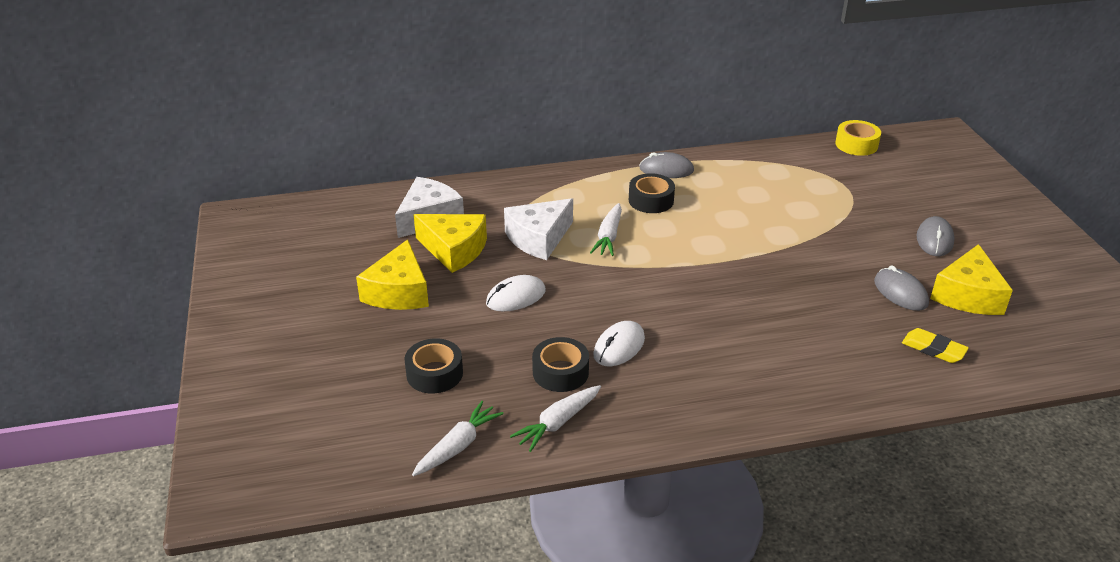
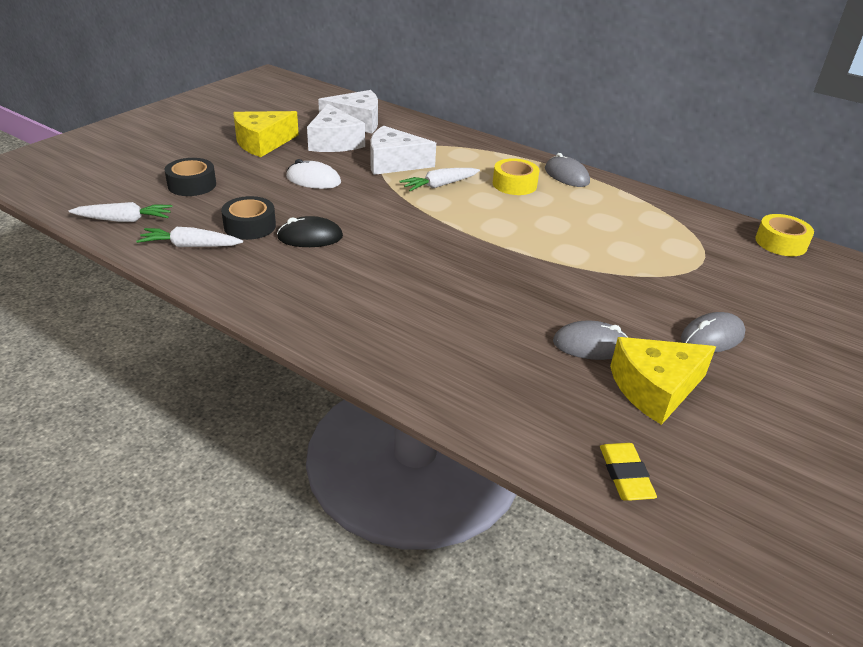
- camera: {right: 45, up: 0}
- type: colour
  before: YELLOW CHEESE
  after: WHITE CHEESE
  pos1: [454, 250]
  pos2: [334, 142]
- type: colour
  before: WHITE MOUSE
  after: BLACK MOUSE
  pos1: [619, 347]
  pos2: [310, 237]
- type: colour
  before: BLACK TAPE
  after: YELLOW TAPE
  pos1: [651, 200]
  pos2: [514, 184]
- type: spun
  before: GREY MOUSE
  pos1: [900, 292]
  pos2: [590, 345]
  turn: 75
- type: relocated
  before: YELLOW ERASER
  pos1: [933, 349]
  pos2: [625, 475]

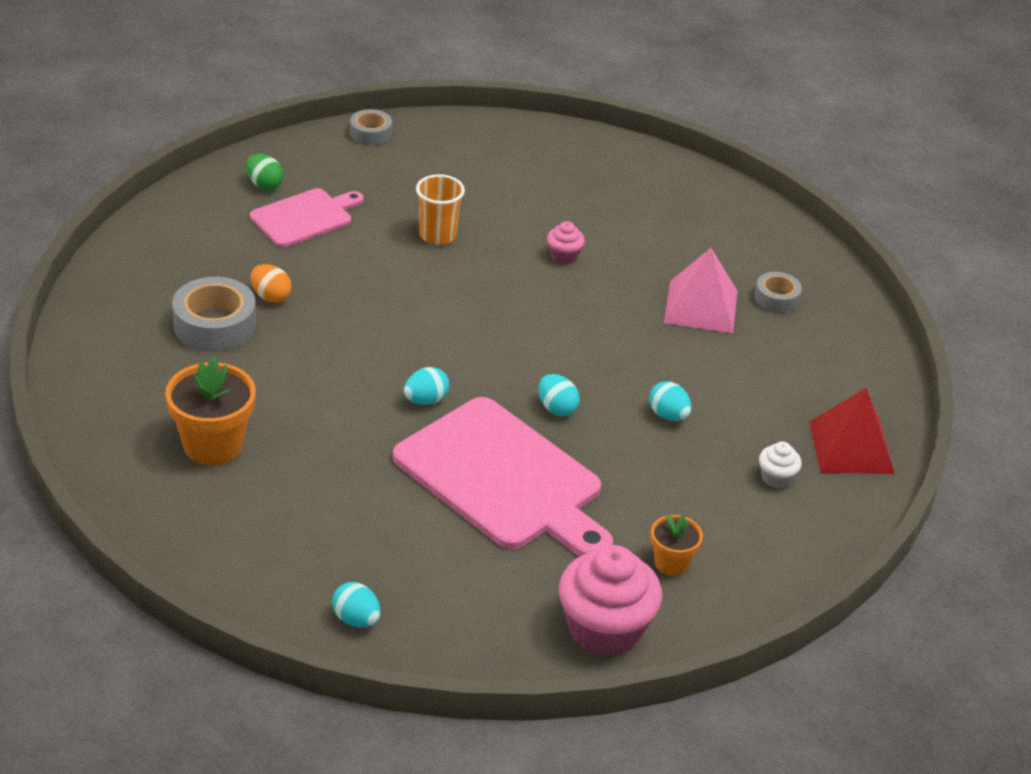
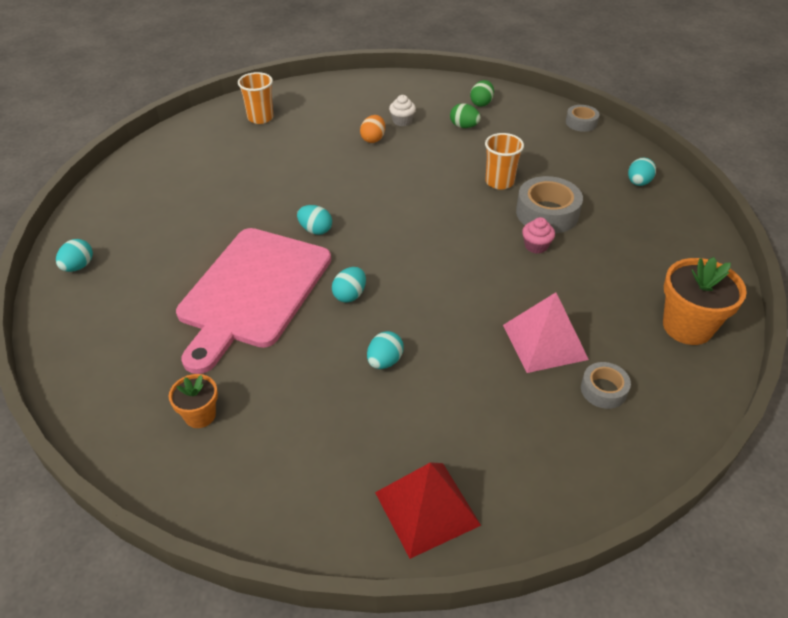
- camera: {right: 70, up: 5}
- type: relocated
  before: ORANGE FLOWER POT
  pos1: [213, 445]
  pos2: [687, 326]
- type: relocated
  before: GREY TAPE
  pos1: [214, 325]
  pos2: [547, 213]
- type: exchanged
  before: PINK CUTTING BOARD
  after: GREEN EGG
  pos1: [304, 217]
  pos2: [464, 126]
- type: missing
  before: PINK CUPCAKE
  pos1: [604, 629]
- type: relocated
  before: WHITE CUPCAKE
  pos1: [776, 478]
  pos2: [402, 121]
- type: appeared
  after: ORANGE CUP
  pos2: [260, 118]
- type: appeared
  after: TURQUOISE EGG
  pos2: [638, 183]

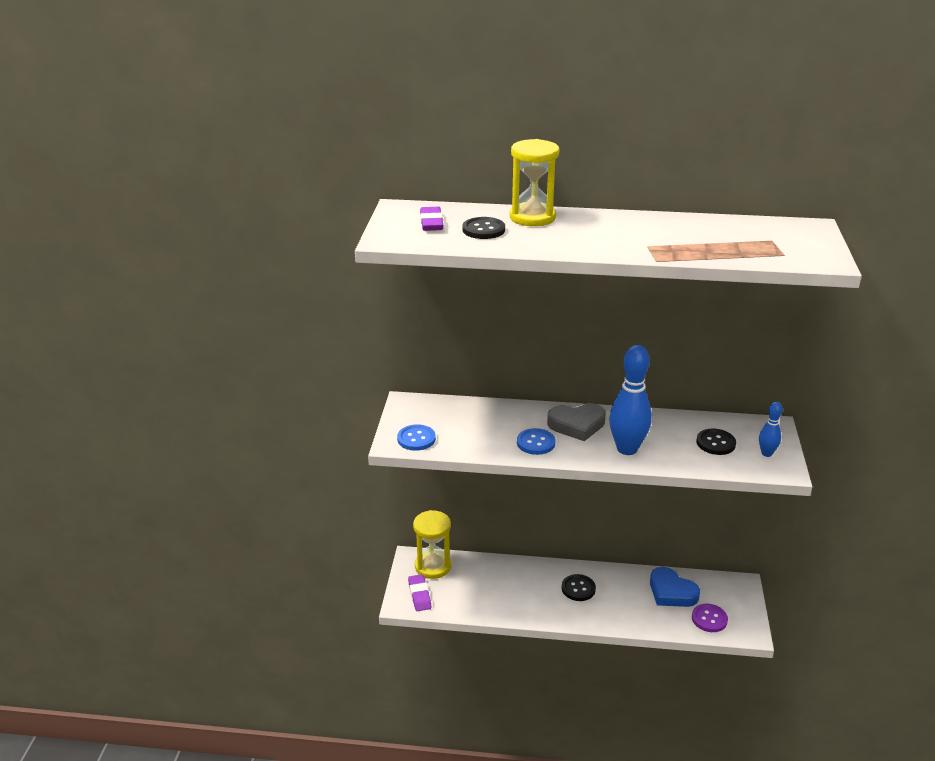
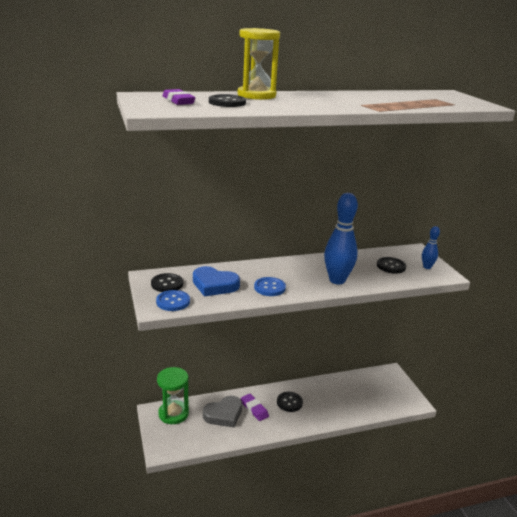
- camera: {right: -25, up: -5}
- type: relocated
  before: PURPLE ERASER
  pos1: [419, 595]
  pos2: [254, 409]
- type: colour
  before: YELLOW HOURGLASS
  after: GREEN HOURGLASS
  pos1: [433, 566]
  pos2: [173, 413]
- type: relocated
  before: GREY HEART
  pos1: [577, 425]
  pos2: [224, 414]
- type: relocated
  before: BLUE HEART
  pos1: [671, 592]
  pos2: [214, 285]
- type: missing
  before: PURPLE BUTTON
  pos1: [709, 619]
- type: appeared
  after: BLACK BUTTON
  pos2: [167, 284]

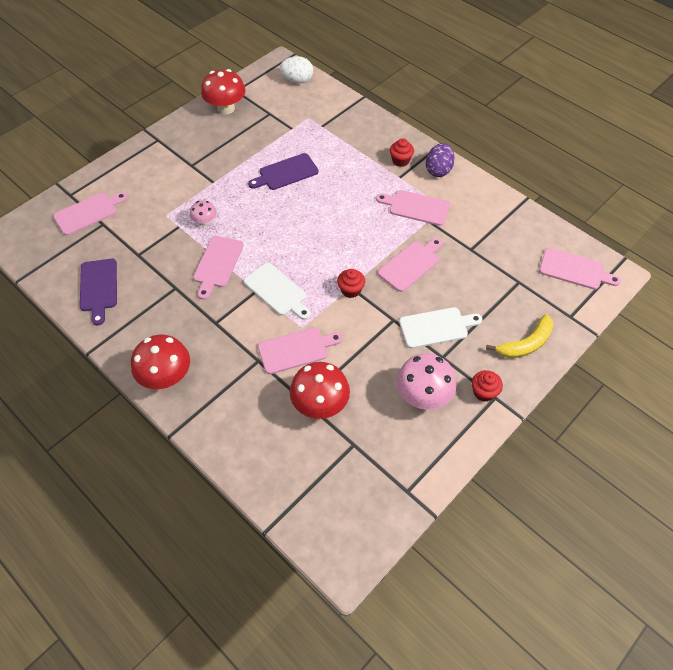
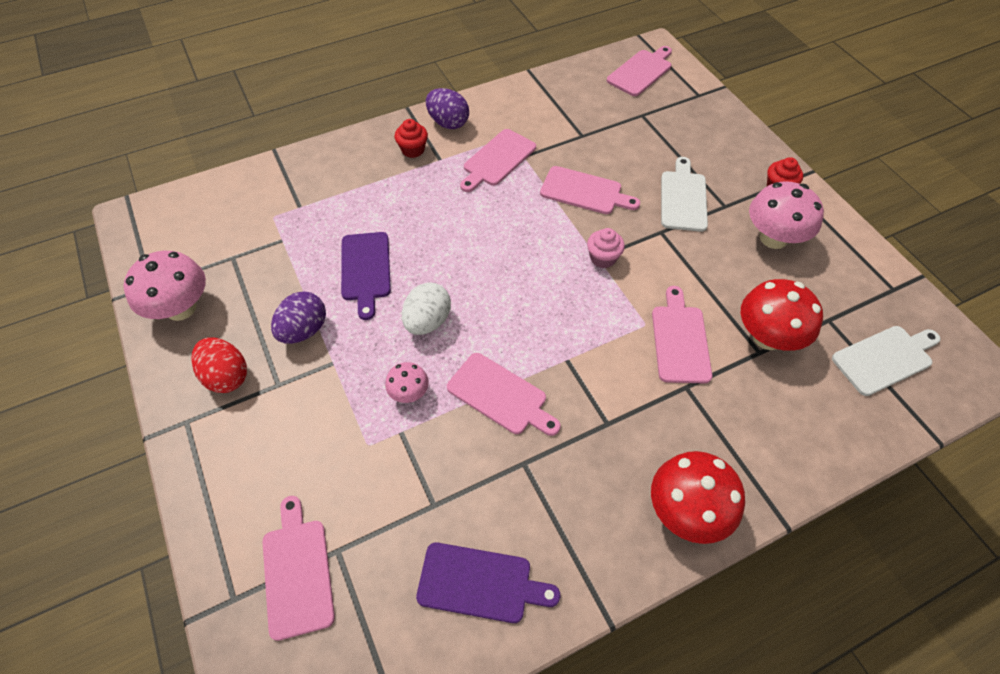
- camera: {right: -70, up: 0}
- type: colour
  before: RED MUSHROOM
  after: PINK MUSHROOM
  pos1: [226, 108]
  pos2: [181, 308]
- type: relocated
  before: WHITE CUTTING BOARD
  pos1: [277, 291]
  pos2: [885, 359]
- type: relocated
  before: WHITE EGG
  pos1: [297, 80]
  pos2: [427, 321]
- type: colour
  before: RED CUPCAKE
  after: PINK CUPCAKE
  pos1: [351, 290]
  pos2: [603, 258]
- type: spun
  before: PINK CUTTING BOARD
  pos1: [411, 264]
  pos2: [584, 192]
  turn: 135
- type: missing
  before: YELLOW BANANA
  pos1: [525, 344]
- type: appeared
  after: RED EGG
  pos2: [226, 376]
- type: appeared
  after: PURPLE EGG
  pos2: [304, 330]

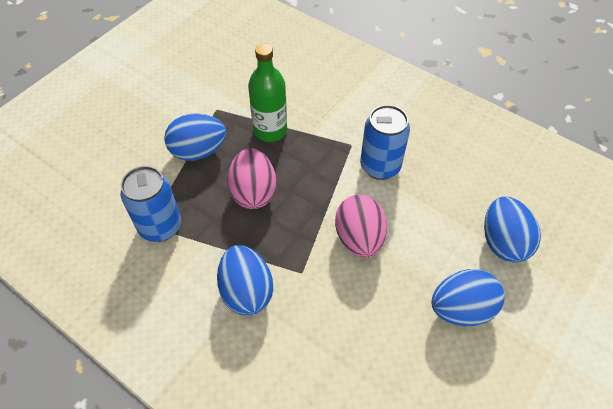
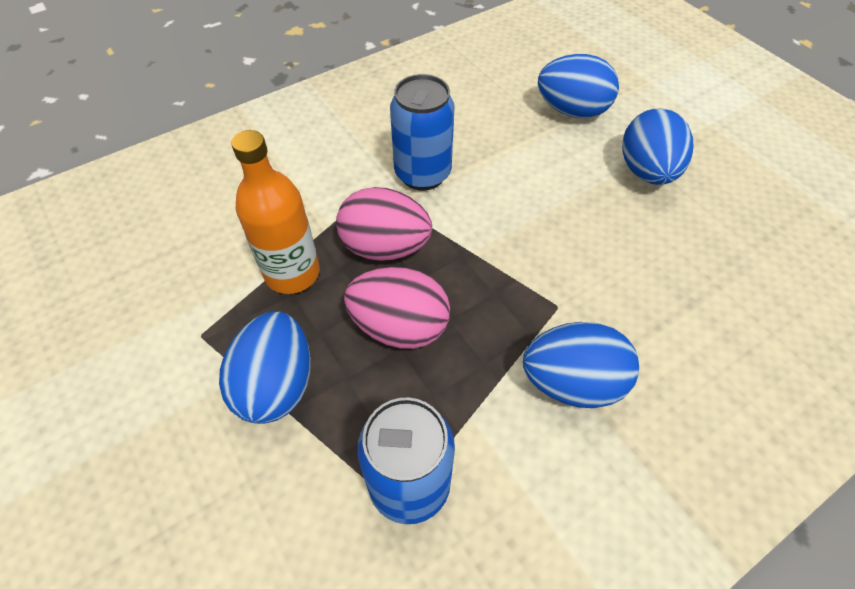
- camera: {right: -70, up: 0}
- type: colour
  before: GREEN BOTTLE
  after: ORANGE BOTTLE
  pos1: [270, 130]
  pos2: [292, 273]
- type: relocated
  before: PINK EGG
  pos1: [359, 238]
  pos2: [385, 247]

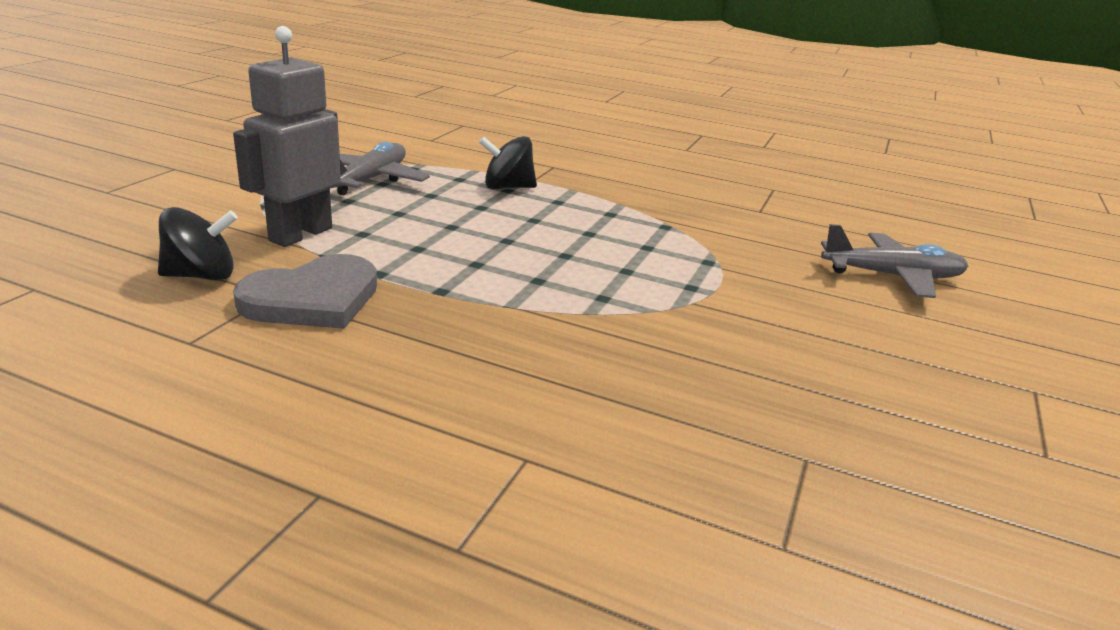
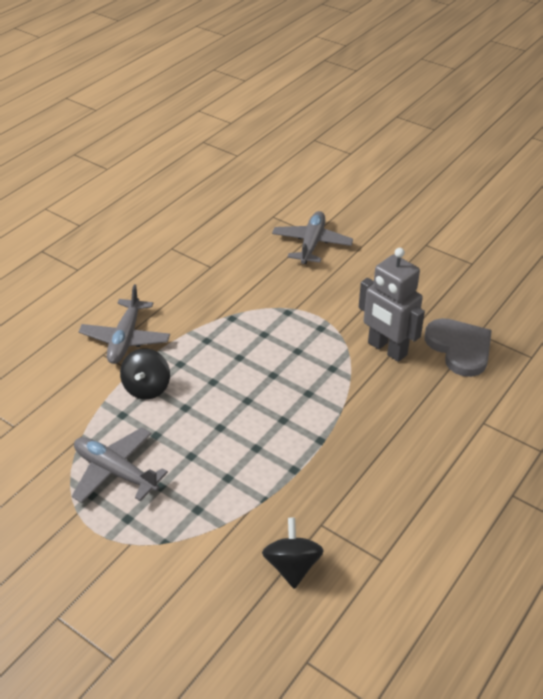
- camera: {right: -75, up: 15}
- type: relocated
  before: GREY ROBOT
  pos1: [300, 234]
  pos2: [387, 349]
- type: relocated
  before: GREY HEART
  pos1: [313, 299]
  pos2: [459, 348]
- type: appeared
  after: GREY PLANE
  pos2: [125, 339]

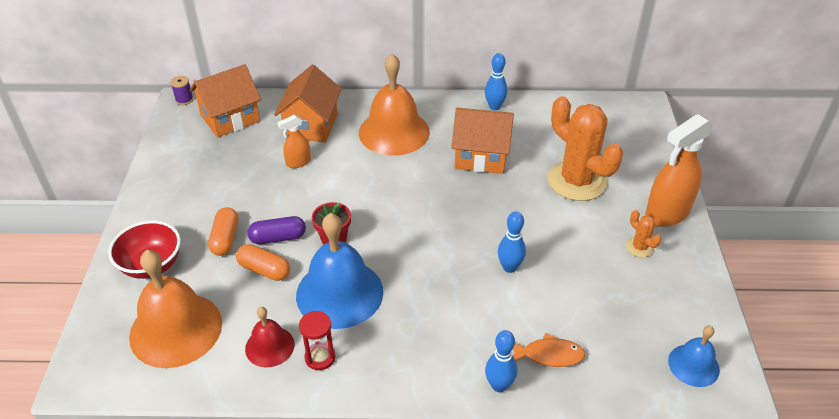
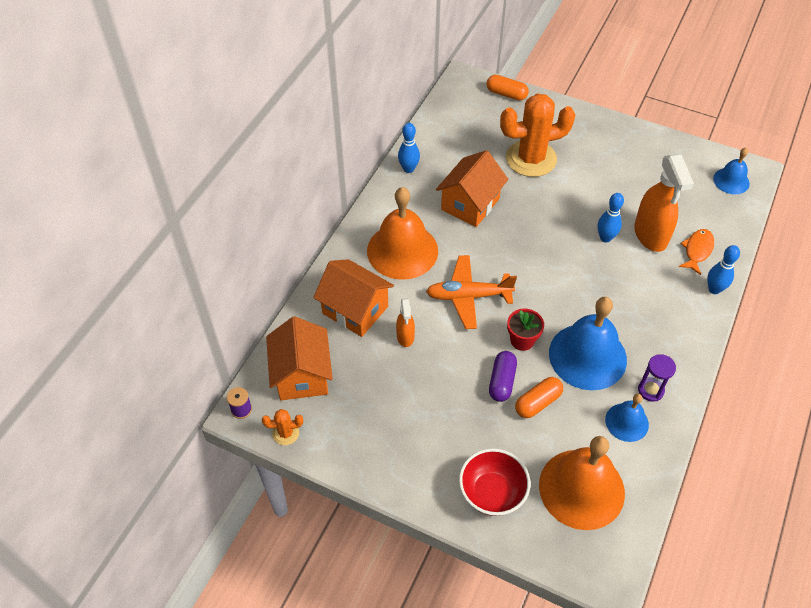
- camera: {right: -65, up: 10}
- type: relocated
  before: ORANGE CAPSULE
  pos1: [225, 239]
  pos2: [506, 94]
- type: colour
  before: RED BELL
  after: BLUE BELL
  pos1: [269, 346]
  pos2: [627, 422]
- type: colour
  before: RED HOURGLASS
  after: PURPLE HOURGLASS
  pos1: [320, 357]
  pos2: [650, 390]
- type: relocated
  before: ORANGE CACTUS
  pos1: [639, 247]
  pos2: [285, 433]
- type: relocated
  before: ORANGE SPRAY BOTTLE
  pos1: [667, 213]
  pos2: [650, 235]
- type: appeared
  after: ORANGE PLANE
  pos2: [468, 296]

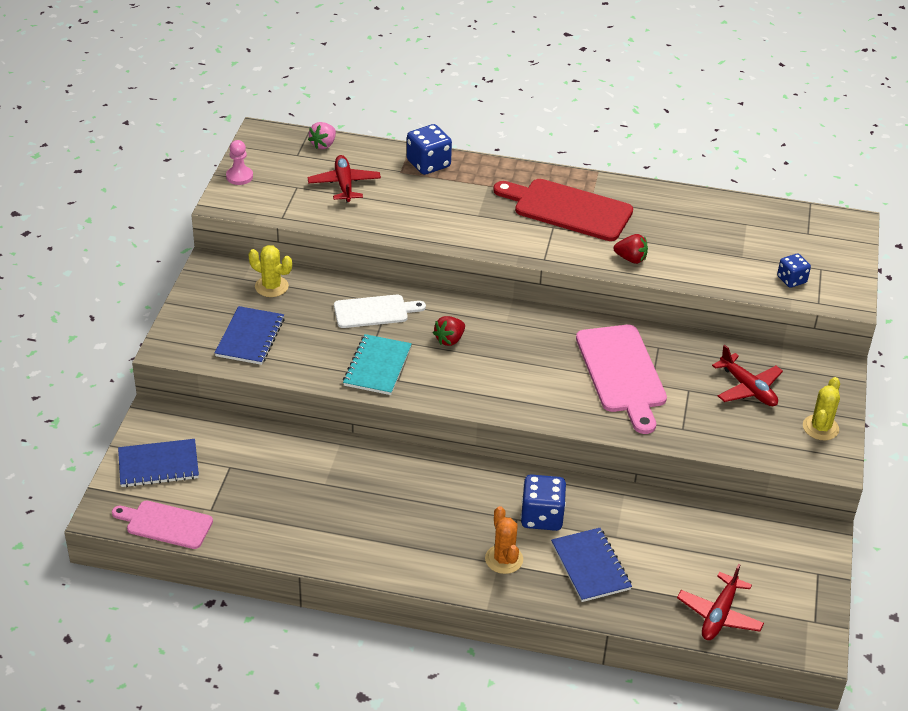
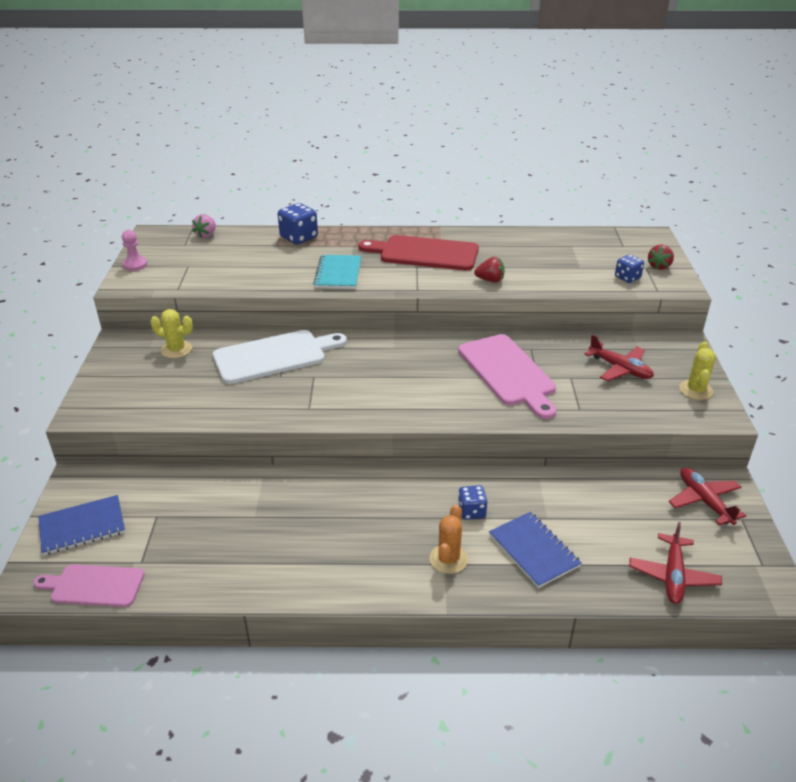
- camera: {right: -10, up: -5}
- type: missing
  before: BLUE NOTEBOOK
  pos1: [250, 337]
- type: relocated
  before: RED PLANE
  pos1: [344, 184]
  pos2: [704, 501]
- type: size
  before: WHITE CUTTING BOARD
  pos1: [374, 311]
  pos2: [274, 356]
  scale: 1.61
- type: relocated
  before: TURQUOISE NOTEBOOK
  pos1: [377, 366]
  pos2: [338, 273]
- type: relocated
  before: RED STRAWBERRY
  pos1: [449, 340]
  pos2: [659, 266]
- type: spun
  before: ORANGE CACTUS
  pos1: [504, 559]
  pos2: [448, 559]
  turn: 45
- type: size
  before: BLUE DICE
  pos1: [541, 517]
  pos2: [471, 511]
  scale: 0.63

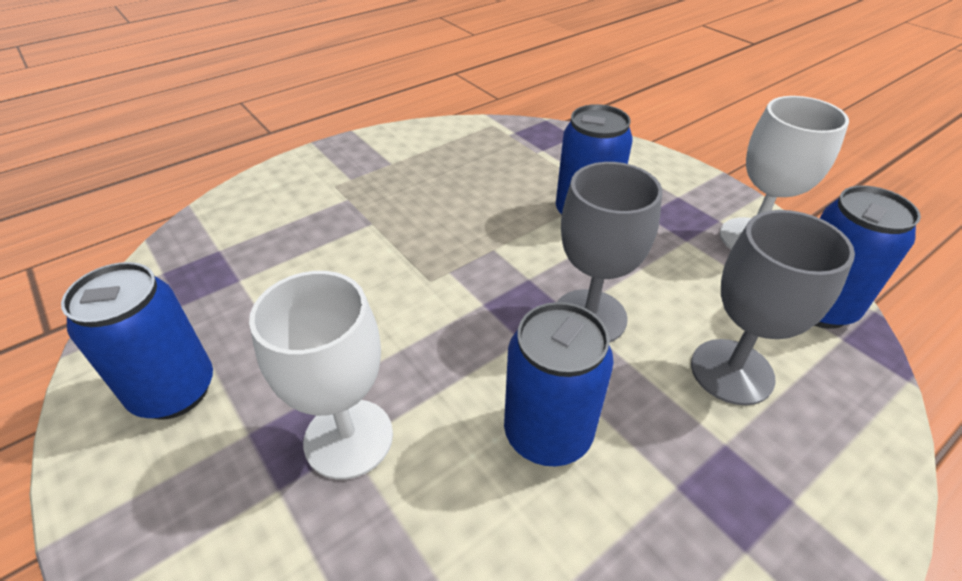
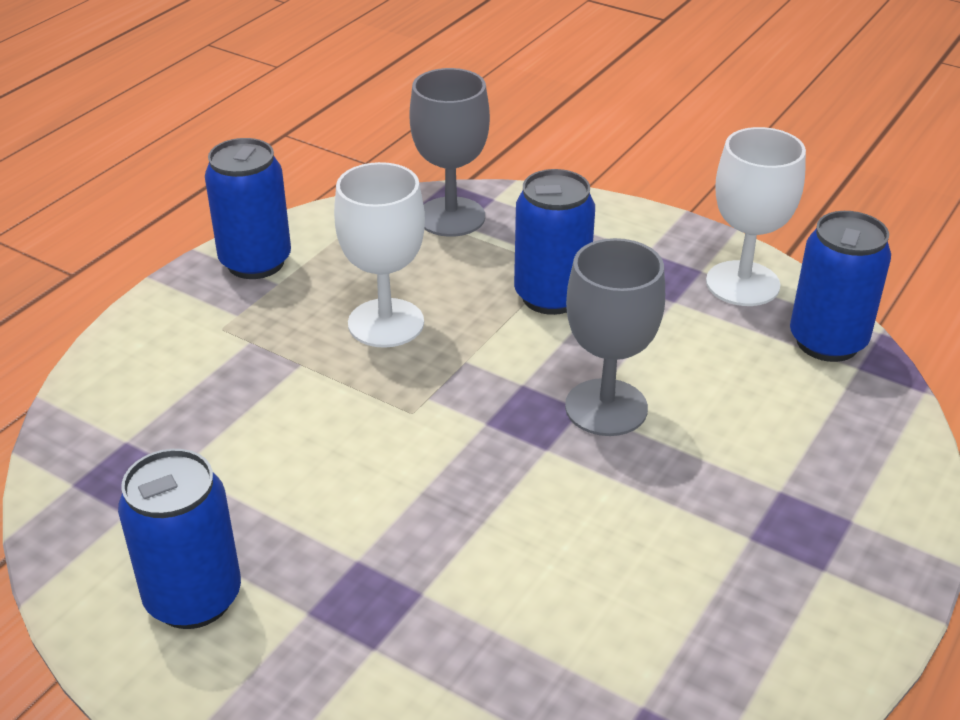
- camera: {right: -20, up: -5}
- type: relocated
  before: WHITE GOBLET
  pos1: [348, 438]
  pos2: [386, 323]
- type: relocated
  before: BLUE CAN
  pos1: [547, 434]
  pos2: [255, 262]
- type: relocated
  before: GREY GOBLET
  pos1: [731, 371]
  pos2: [451, 217]

